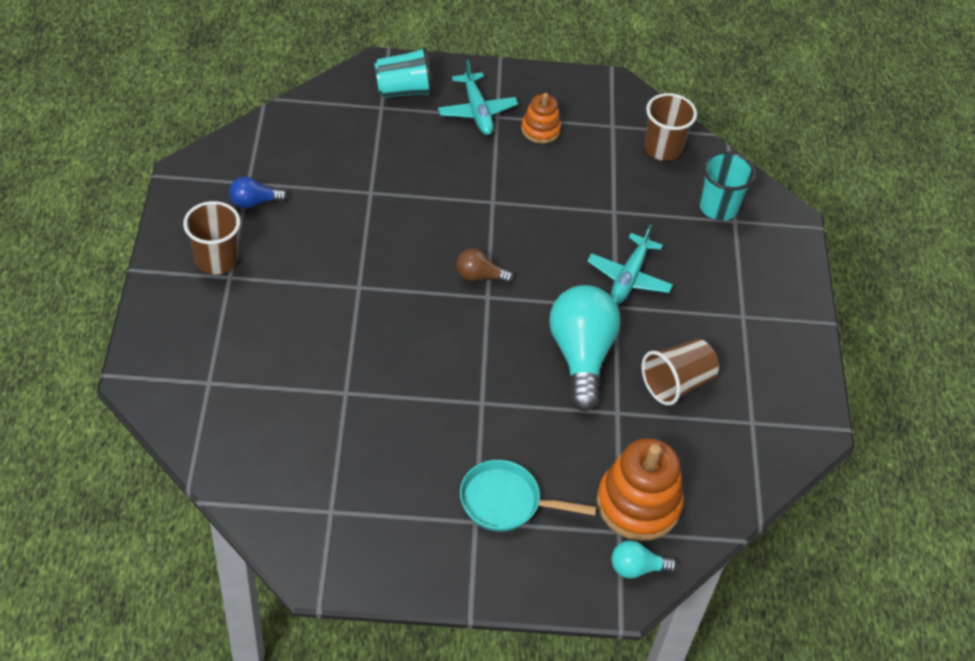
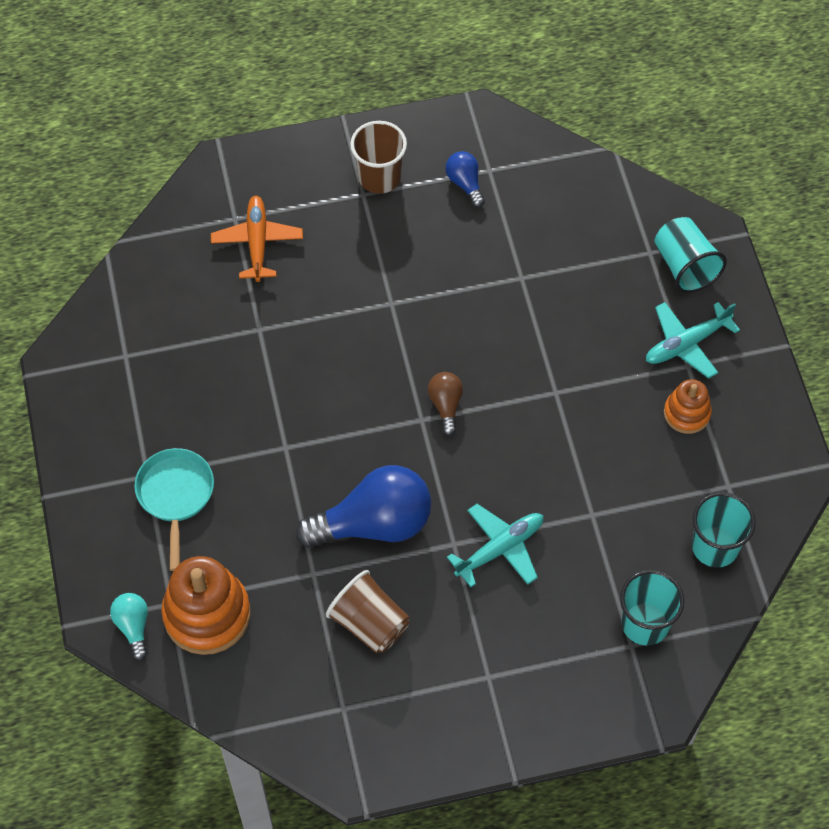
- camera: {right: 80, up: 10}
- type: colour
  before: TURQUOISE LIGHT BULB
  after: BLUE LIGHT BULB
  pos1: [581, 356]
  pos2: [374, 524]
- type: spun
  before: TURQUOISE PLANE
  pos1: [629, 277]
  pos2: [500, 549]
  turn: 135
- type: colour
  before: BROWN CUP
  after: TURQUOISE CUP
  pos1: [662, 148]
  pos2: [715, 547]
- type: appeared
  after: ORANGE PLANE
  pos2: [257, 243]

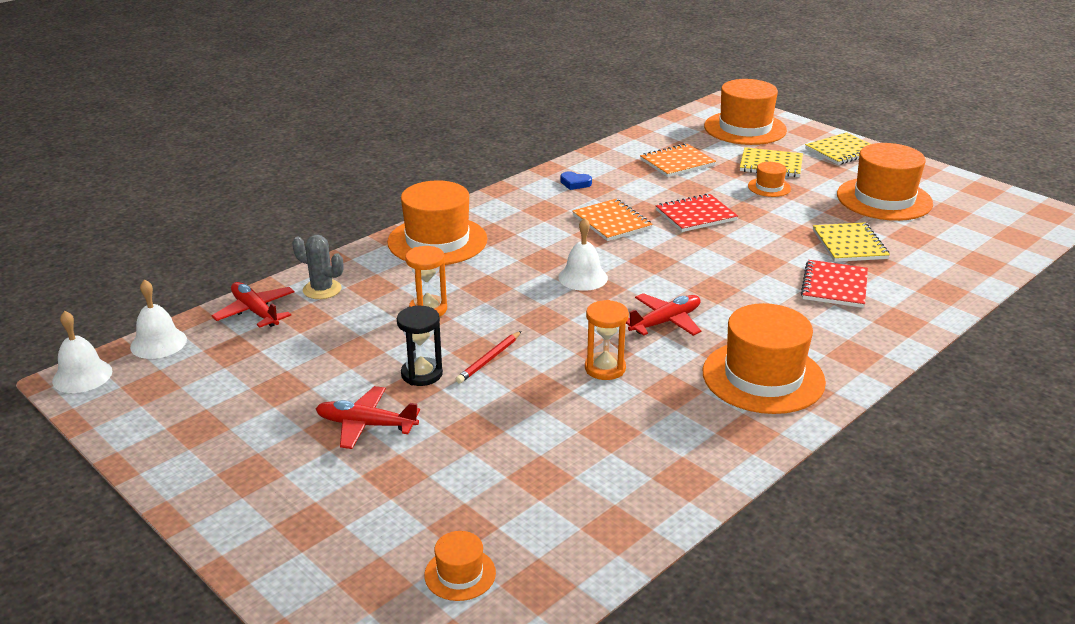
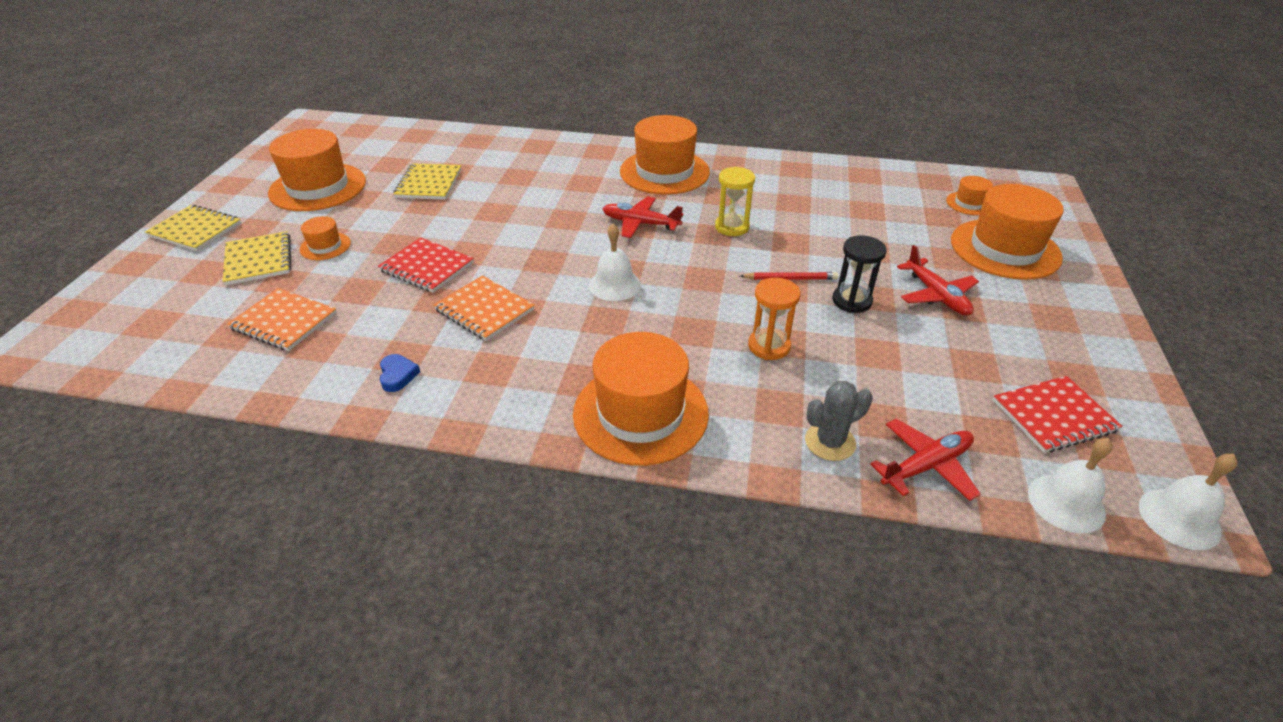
- camera: {right: -125, up: 10}
- type: spun
  before: RED PLANE
  pos1: [255, 312]
  pos2: [926, 466]
  turn: -135
- type: spun
  before: GREY CACTUS
  pos1: [322, 289]
  pos2: [830, 442]
  turn: 75
- type: spun
  before: ORANGE NOTEBOOK
  pos1: [612, 222]
  pos2: [484, 310]
  turn: -75
- type: colour
  before: ORANGE HOURGLASS
  after: YELLOW HOURGLASS
  pos1: [605, 368]
  pos2: [732, 227]
- type: relocated
  before: ORANGE HAT
  pos1: [745, 128]
  pos2: [1005, 249]
- type: relocated
  before: RED NOTEBOOK
  pos1: [834, 286]
  pos2: [1054, 416]
- type: spun
  before: YELLOW NOTEBOOK
  pos1: [849, 244]
  pos2: [428, 184]
  turn: -45

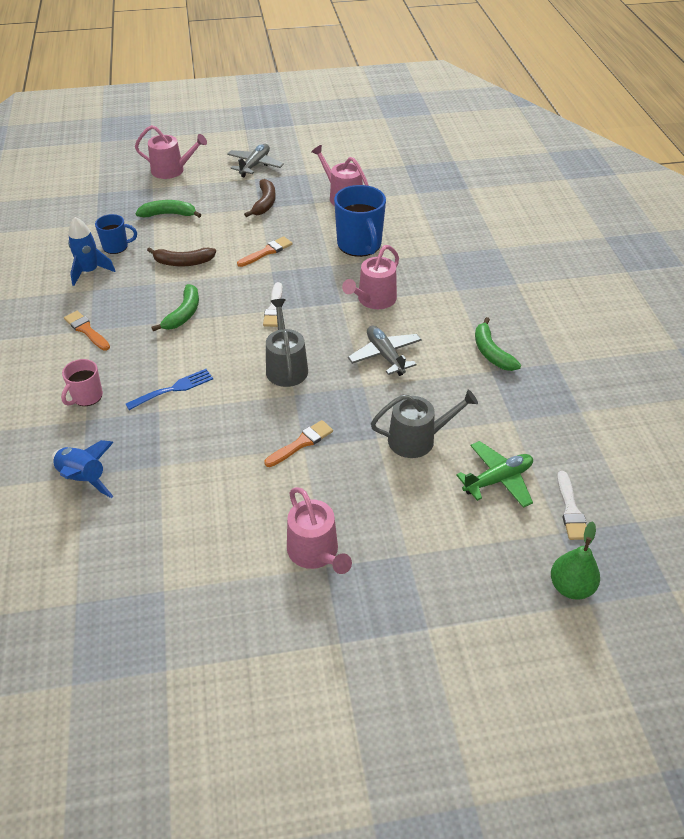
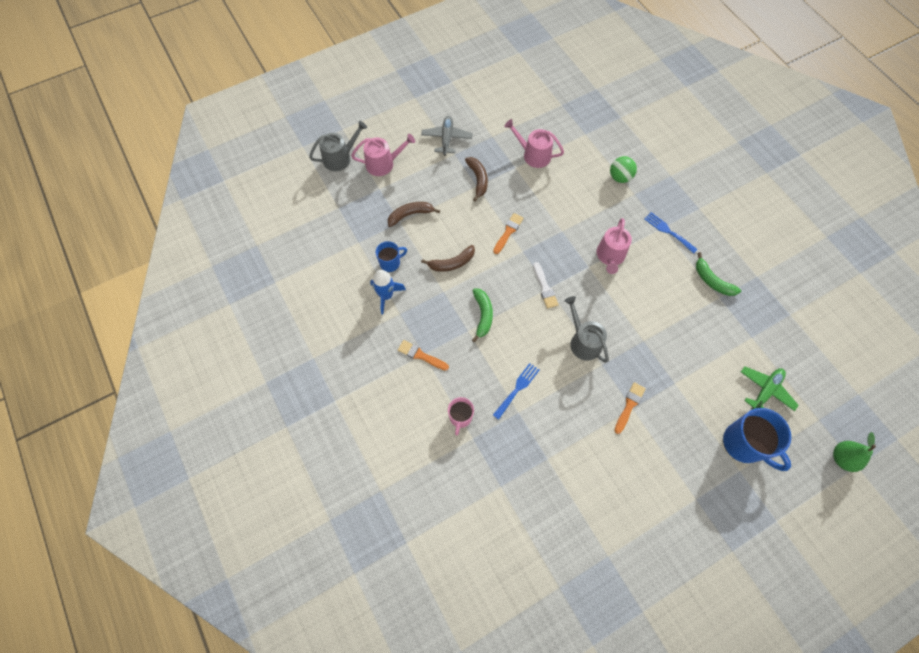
- camera: {right: -20, up: 20}
- type: missing
  before: BLUE ROCKET
  pos1: [84, 478]
- type: colour
  before: GREEN BANANA
  after: BROWN BANANA
  pos1: [168, 214]
  pos2: [410, 215]
- type: missing
  before: PINK WATERING CAN
  pos1: [315, 552]
- type: relocated
  before: BLUE MUG
  pos1: [359, 245]
  pos2: [744, 444]
- type: missing
  before: GREY PLANE
  pos1: [385, 355]
- type: relocated
  before: GREY WATERING CAN
  pos1: [417, 439]
  pos2: [340, 158]
- type: missing
  before: WHITE BRUSH
  pos1: [570, 510]
- type: appeared
  after: GREEN BALL
  pos2: [620, 177]
- type: appeared
  after: BLUE FORK
  pos2: [668, 231]

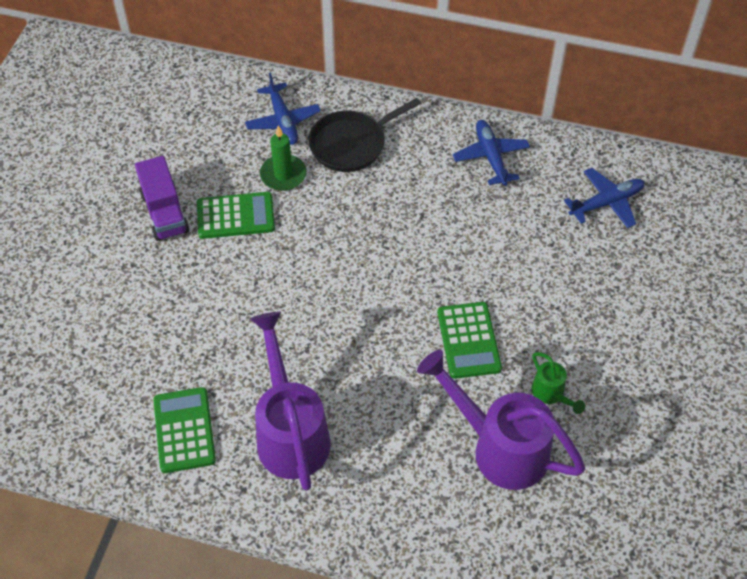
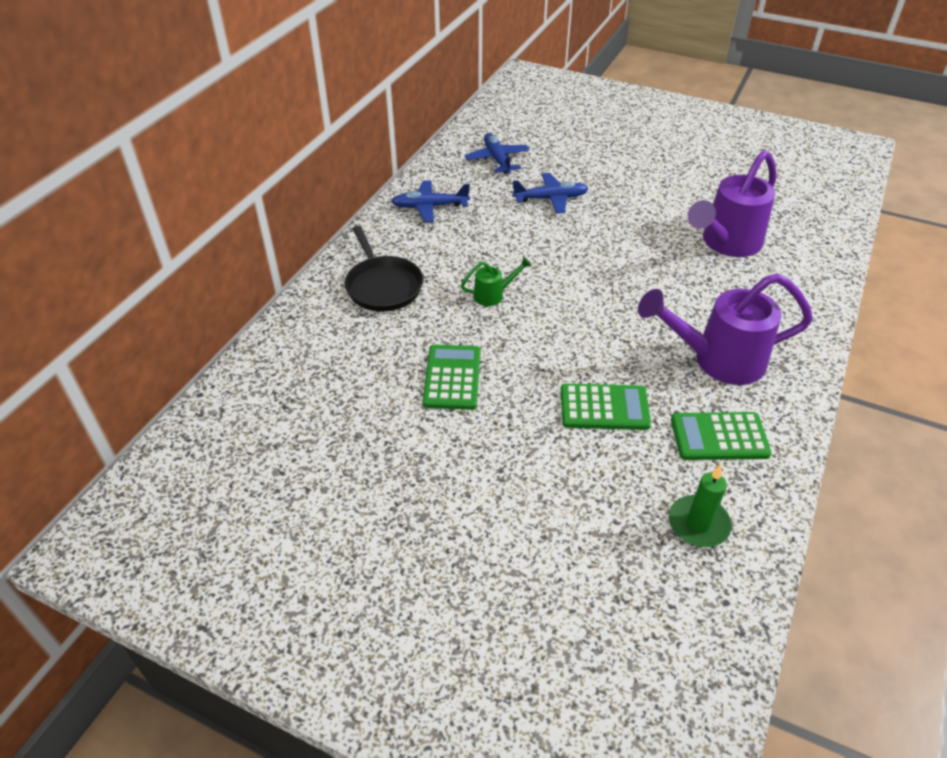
- camera: {right: -80, up: -10}
- type: missing
  before: PURPLE TRUCK
  pos1: [165, 213]
- type: relocated
  before: BLUE PLANE
  pos1: [283, 120]
  pos2: [550, 199]
- type: relocated
  before: GREEN CANDLE
  pos1: [283, 175]
  pos2: [698, 524]
- type: relocated
  before: GREEN CALCULATOR
  pos1: [468, 340]
  pos2: [604, 407]
- type: relocated
  before: GREEN WATERING CAN
  pos1: [551, 394]
  pos2: [494, 295]

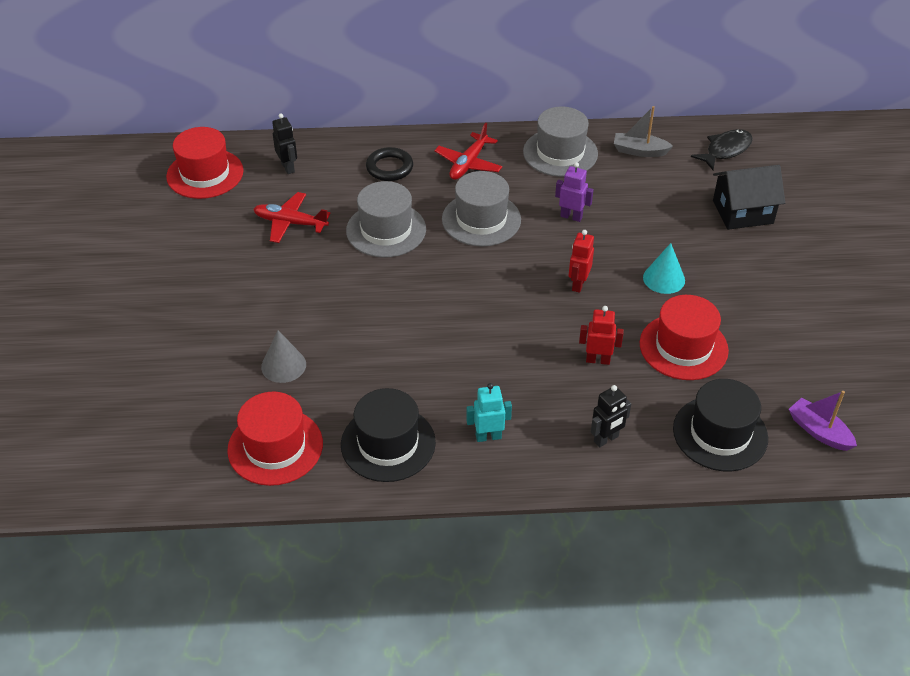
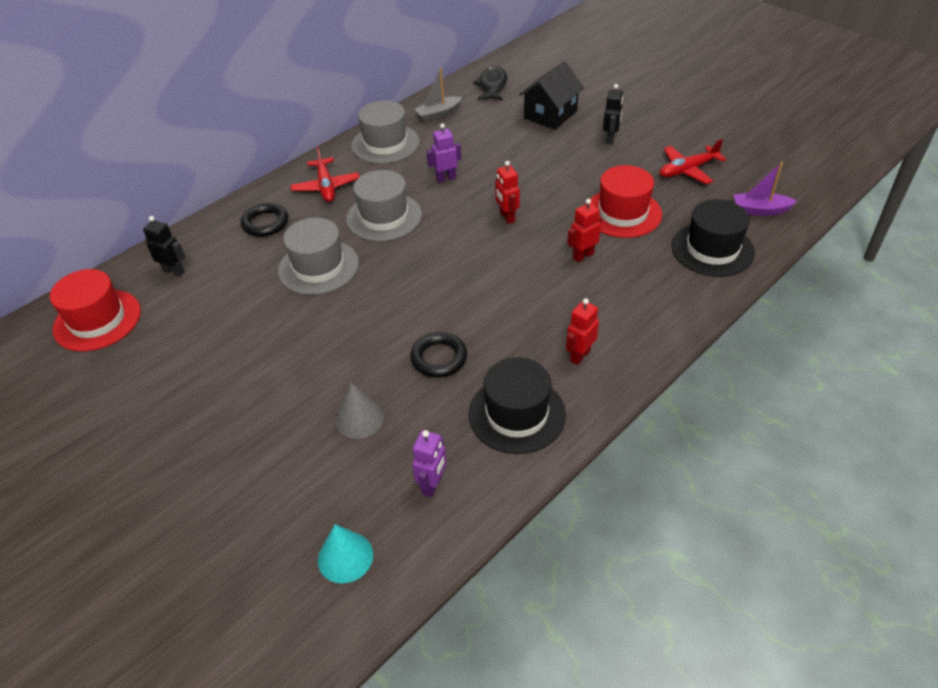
- camera: {right: -40, up: 0}
- type: exchanged
  before: RED HAT
  after: PURPLE ROBOT
  pos1: [275, 447]
  pos2: [432, 485]
- type: relocated
  before: RED PLANE
  pos1: [290, 223]
  pos2: [687, 170]
- type: colour
  before: TURQUOISE ROBOT
  after: RED ROBOT
  pos1: [488, 436]
  pos2: [580, 355]
- type: relocated
  before: BLACK ROBOT
  pos1: [606, 439]
  pos2: [610, 139]
- type: relocated
  before: TURQUOISE CONE
  pos1: [664, 278]
  pos2: [345, 557]
- type: appeared
  after: BLACK RING
  pos2: [439, 358]

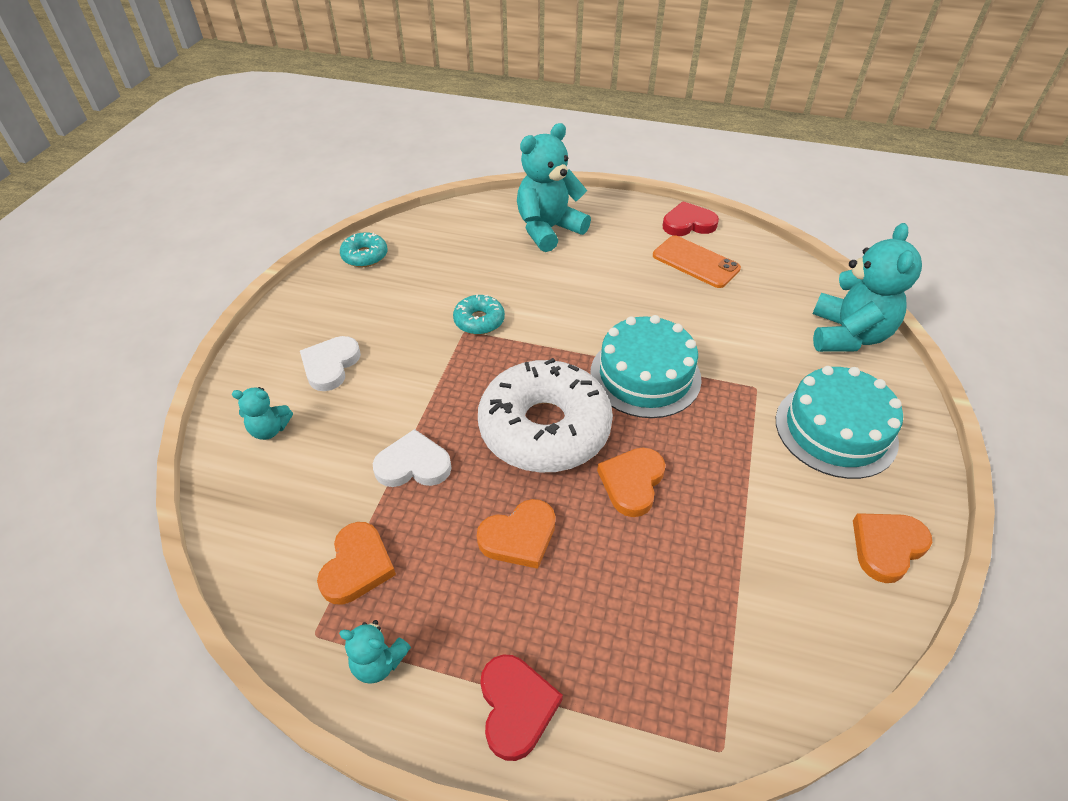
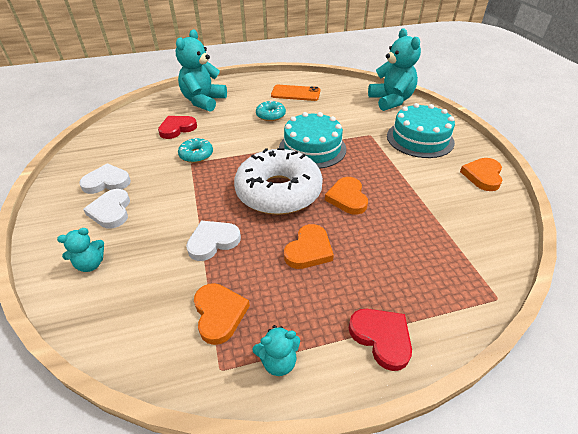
- camera: {right: -30, up: -5}
- type: relocated
  before: TURQUOISE DONUT
  pos1: [365, 256]
  pos2: [270, 115]
- type: relocated
  before: RED HEART
  pos1: [688, 224]
  pos2: [177, 129]
- type: appeared
  after: WHITE HEART
  pos2: [107, 182]

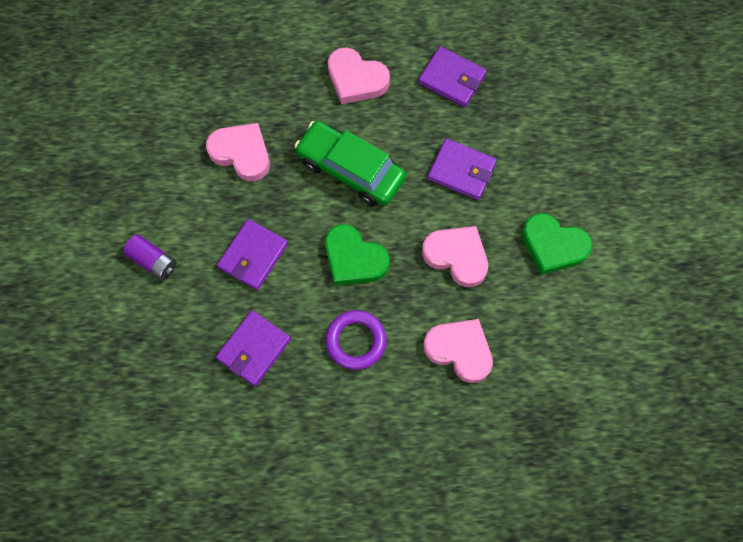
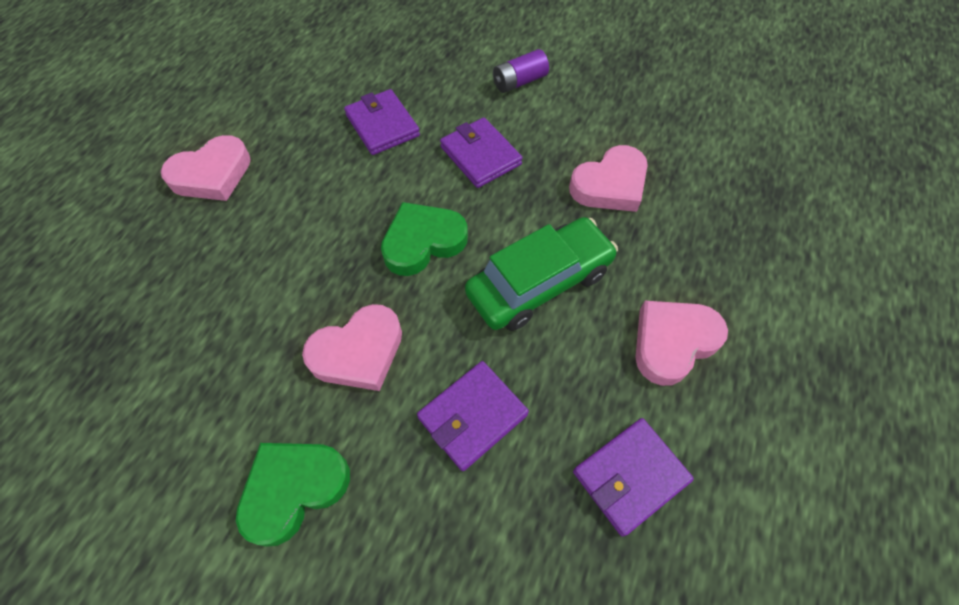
- camera: {right: 115, up: -10}
- type: missing
  before: PURPLE RING
  pos1: [356, 341]
- type: relocated
  before: PINK HEART
  pos1: [459, 350]
  pos2: [212, 174]

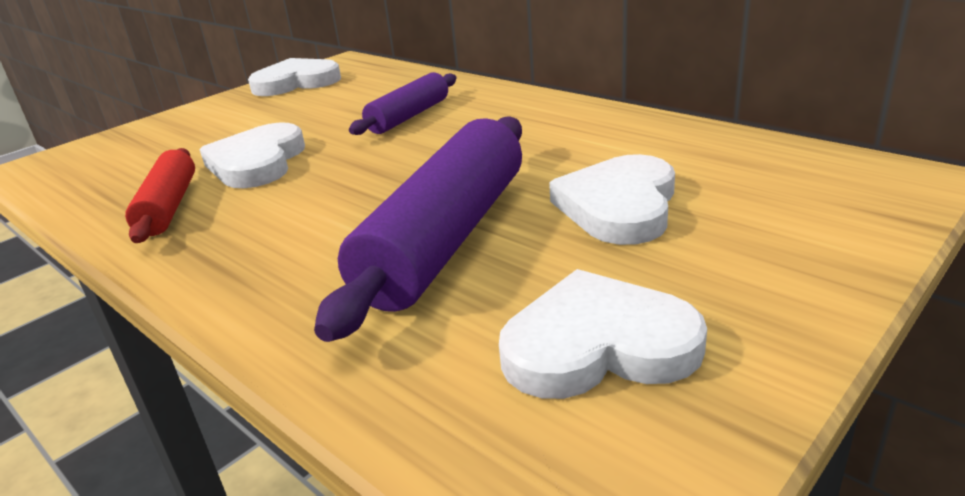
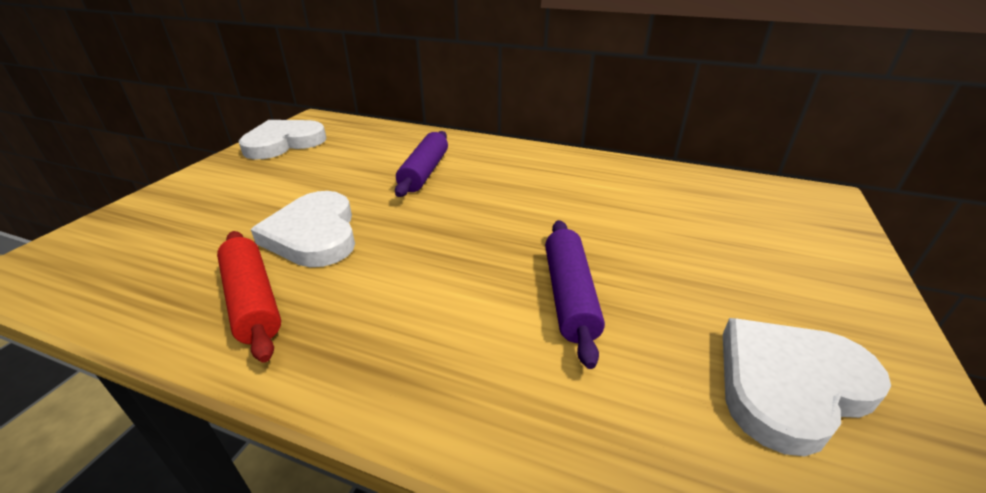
- camera: {right: -25, up: 5}
- type: size
  before: PURPLE ROLLING PIN
  pos1: [446, 238]
  pos2: [569, 295]
  scale: 0.56
- type: missing
  before: WHITE HEART
  pos1: [619, 206]

